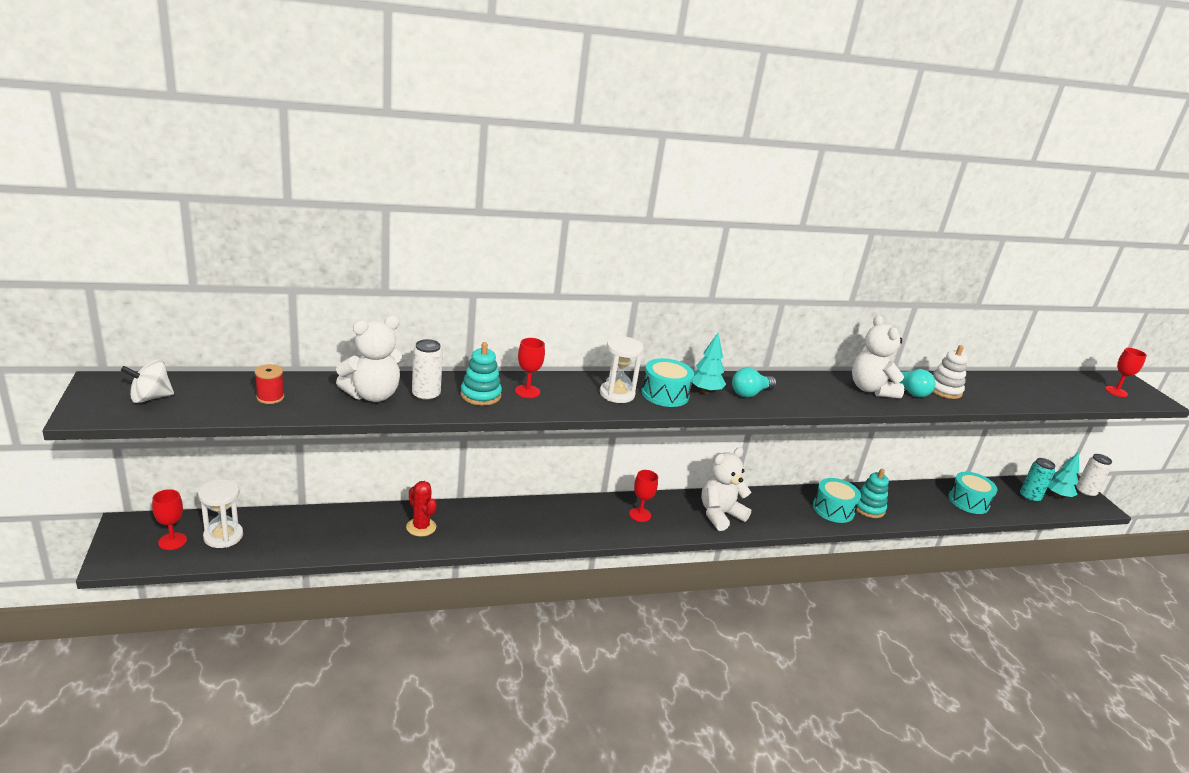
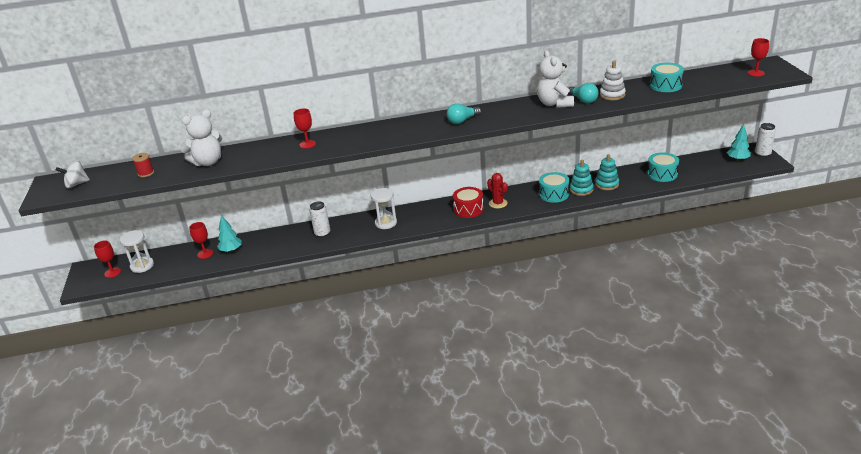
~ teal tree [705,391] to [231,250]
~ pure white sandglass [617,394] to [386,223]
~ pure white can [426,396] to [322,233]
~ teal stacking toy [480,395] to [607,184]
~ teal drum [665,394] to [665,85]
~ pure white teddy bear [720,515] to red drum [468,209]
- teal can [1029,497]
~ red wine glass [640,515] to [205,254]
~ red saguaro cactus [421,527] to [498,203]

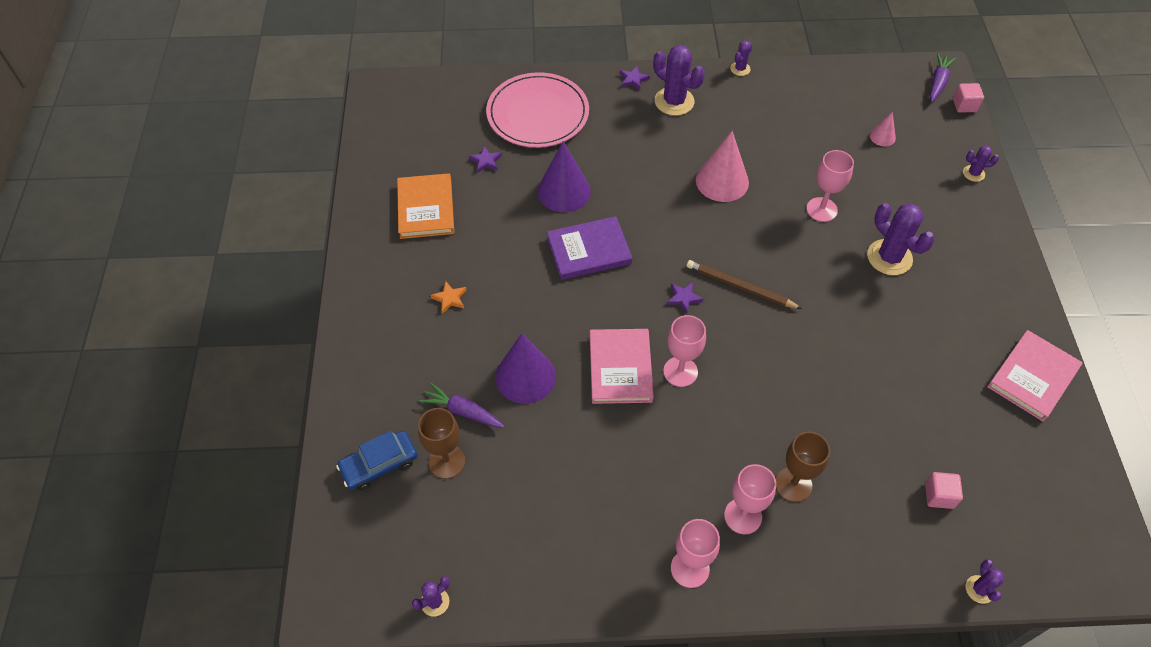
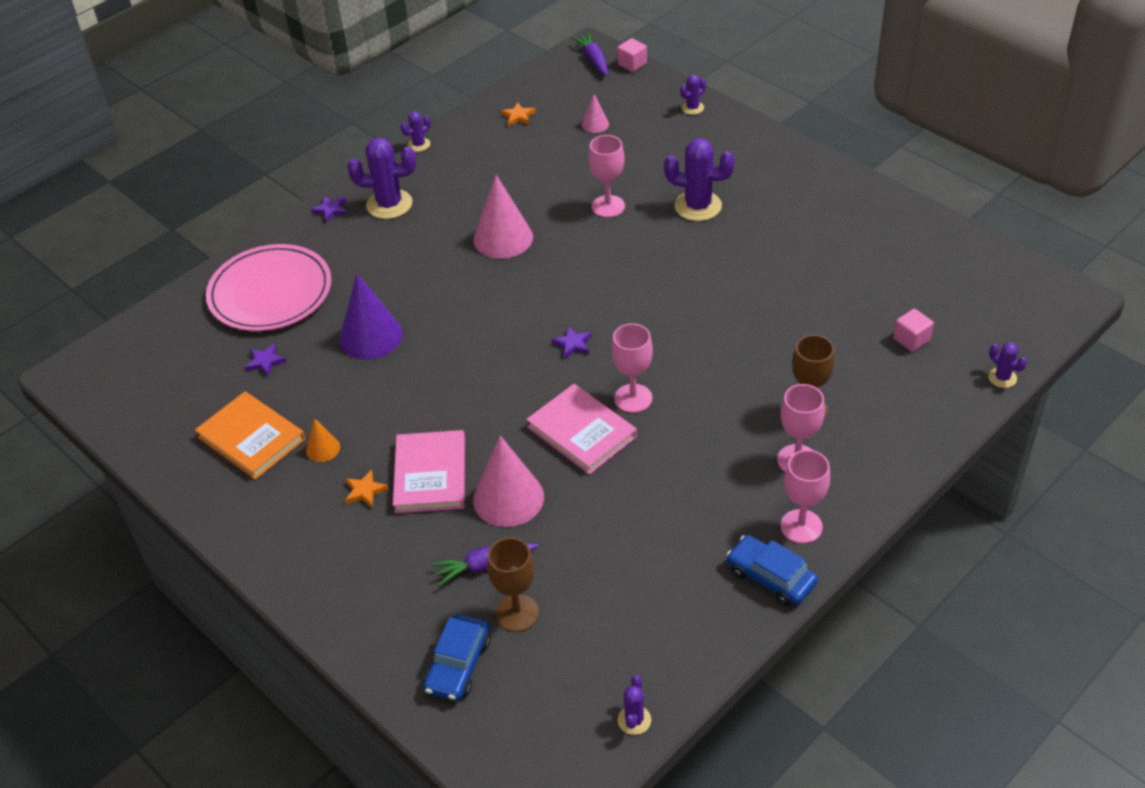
~ purple saguaro cactus [740,69] = [419,145] 60 degrees clockwise
- purple hardback [589,250]
- brown wooden pencil [740,287]
~ rosy hardback [1032,377] to [430,475]
~ purple cone [525,376] to rosy cone [508,498]
+ bright orange five-pointed star [518,116]
+ bright orange cone [323,448]
+ cobalt automobile [771,577]

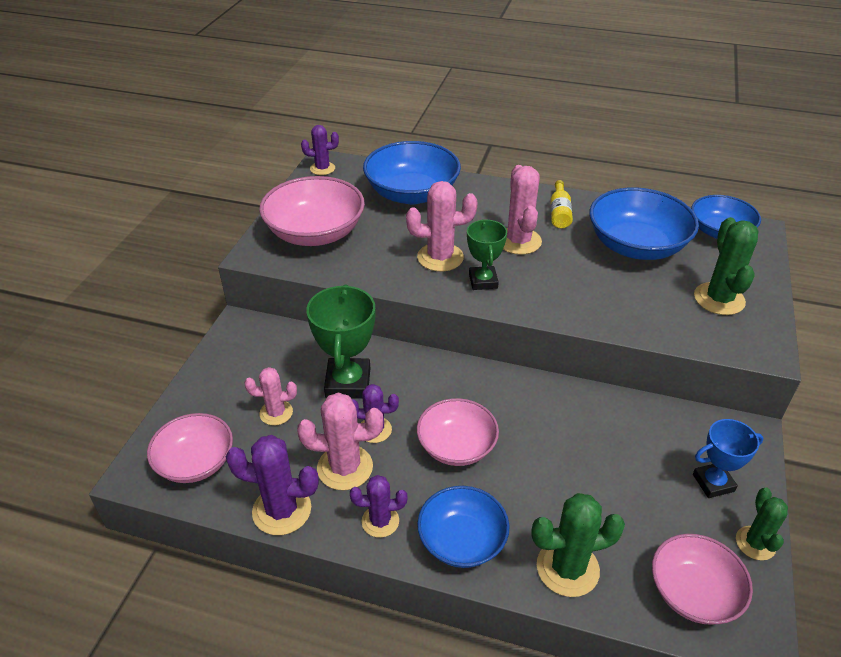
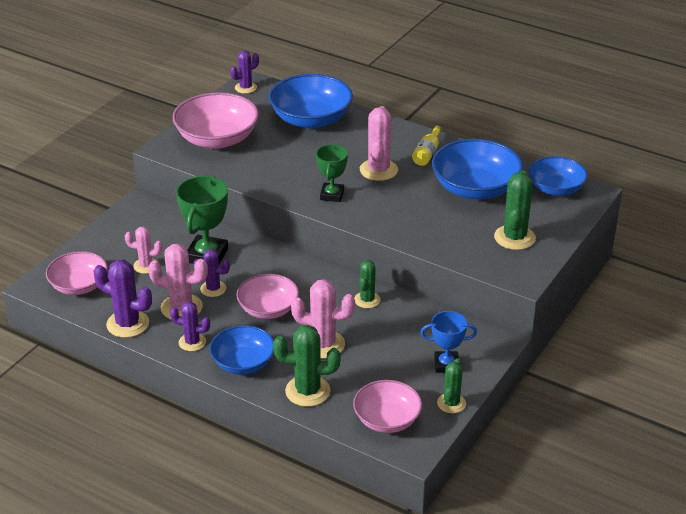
~ purple saguaro cactus [322,168] = [245,88] 45 degrees counterclockwise
~ rosy saguaro cactus [440,257] to [323,344]
+ green saguaro cactus [367,300]

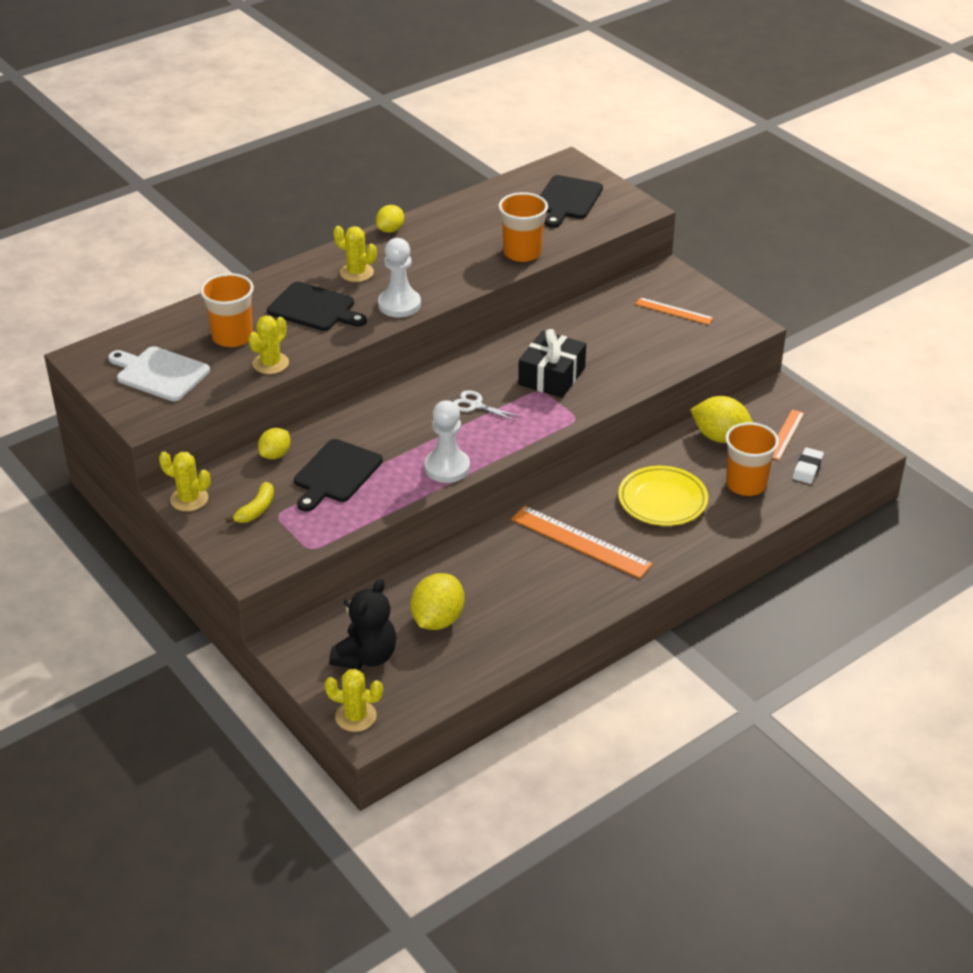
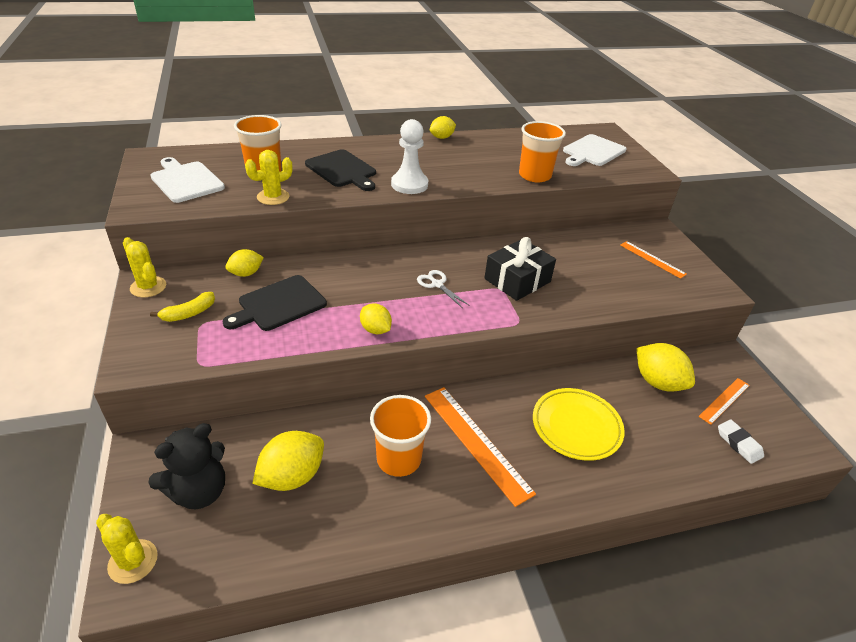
~ ebony bread board [567,200] to pure white bread board [592,151]
- golden saguaro cactus [356,273]
~ pure white chess pawn [447,467] to golden toy lemon [375,330]
~ bright orange tumbler [746,484] to [399,459]
~ pure white eraser [807,468] = [738,443] 75 degrees counterclockwise

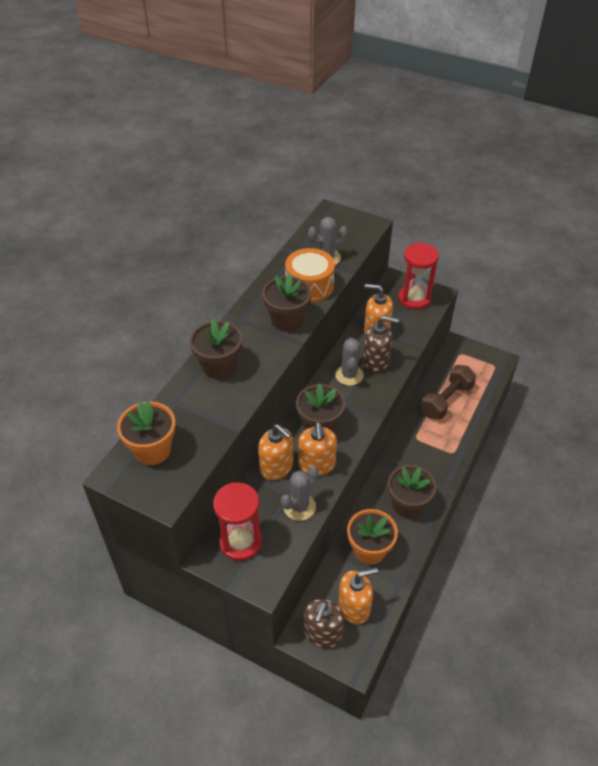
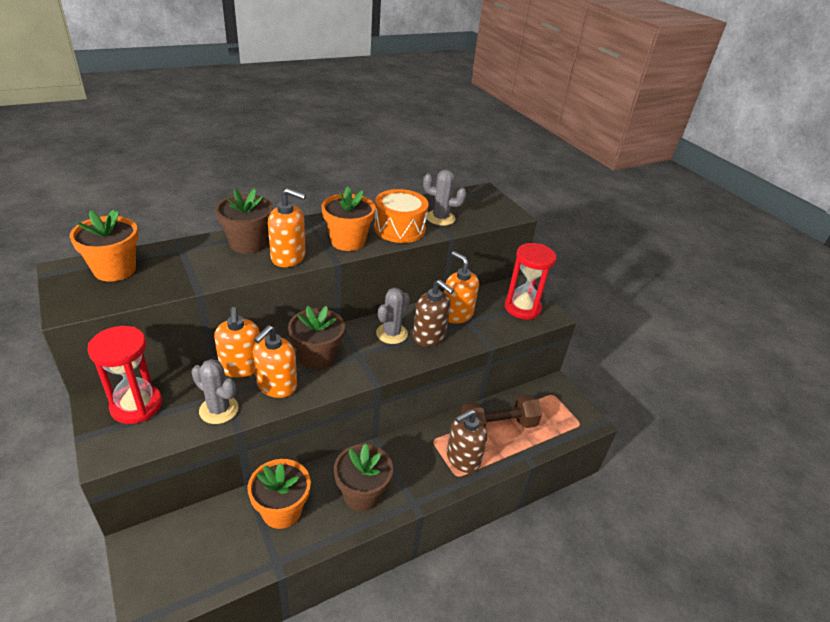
~ brown potted plant [287,320] to bright orange potted plant [348,241]
~ gray saguaro cactus [299,507] = [219,409] 45 degrees clockwise
~ bright orange soap pump [354,607] to [288,257]
~ brown soap pump [323,634] to [462,458]

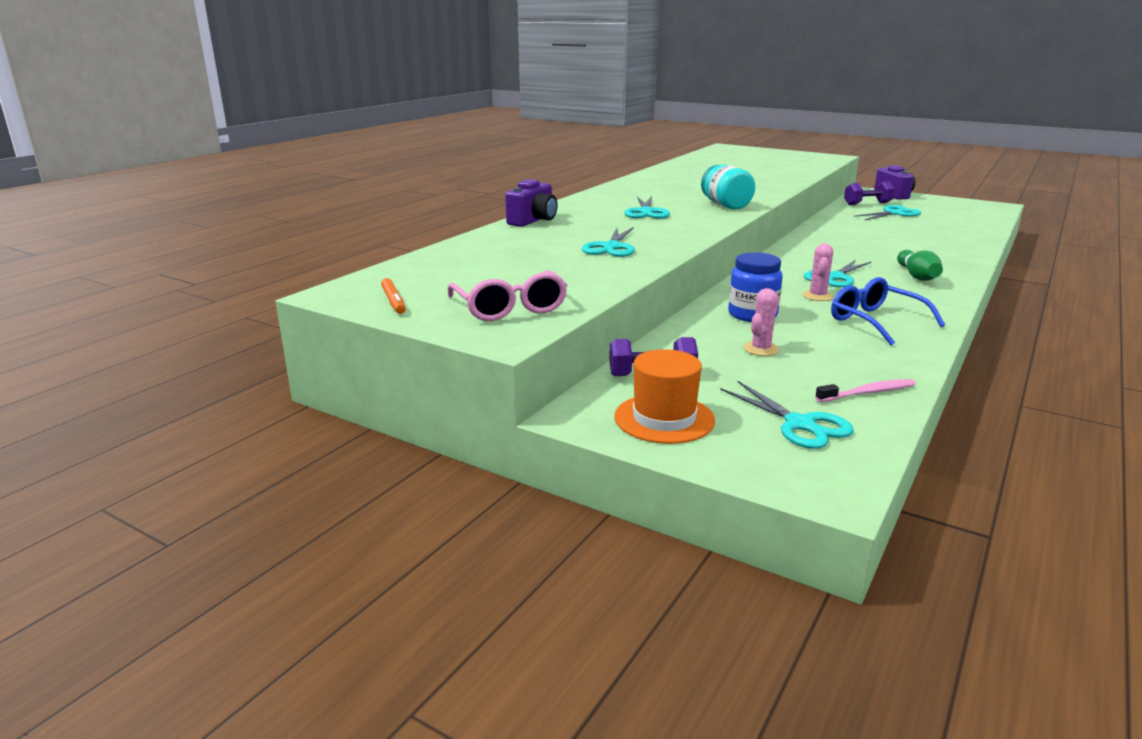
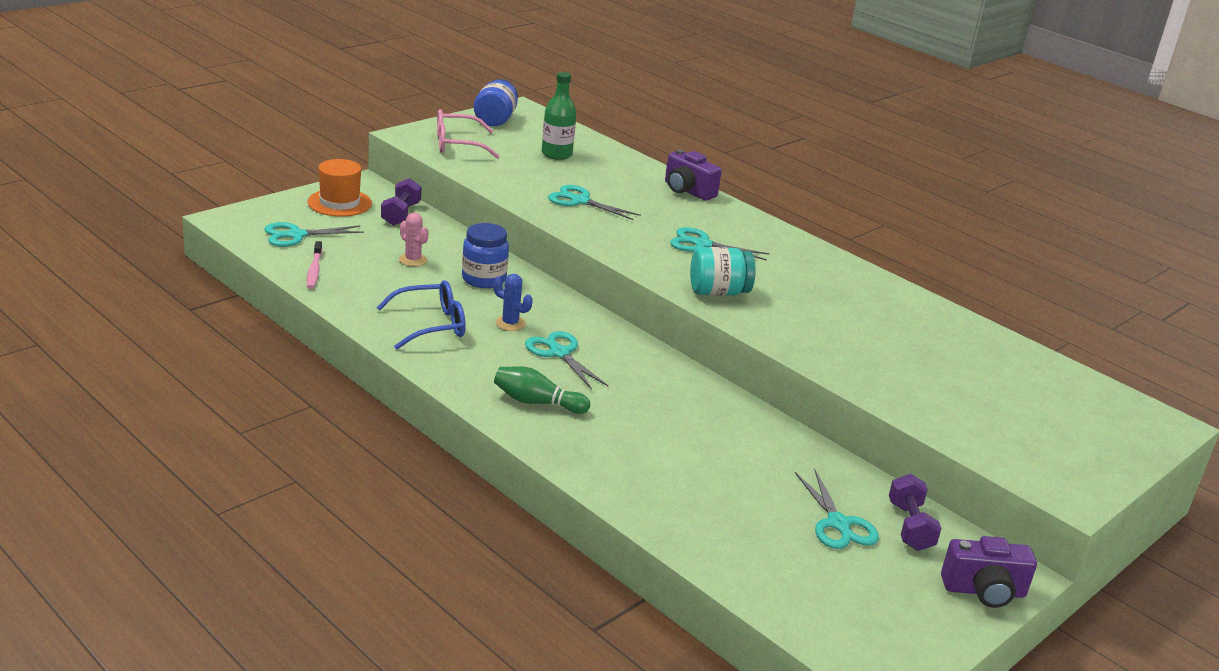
~ rosy saguaro cactus [817,296] to cobalt saguaro cactus [510,323]
~ bright orange marker [393,301] to cobalt preserve jar [495,120]
+ green bottle [556,154]

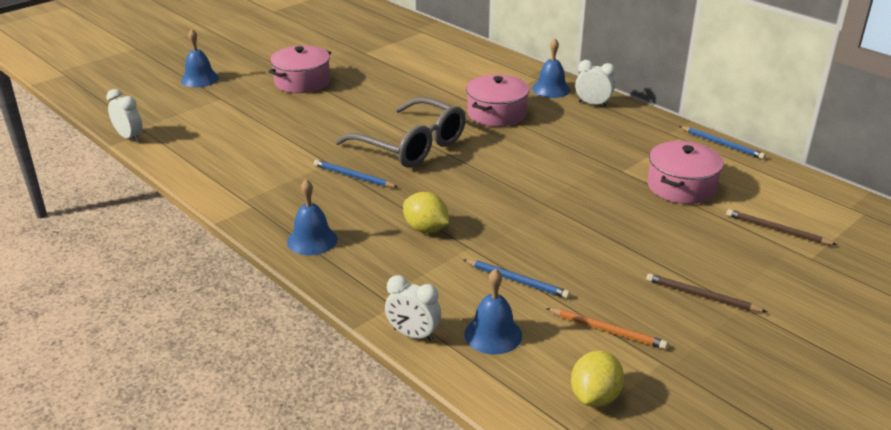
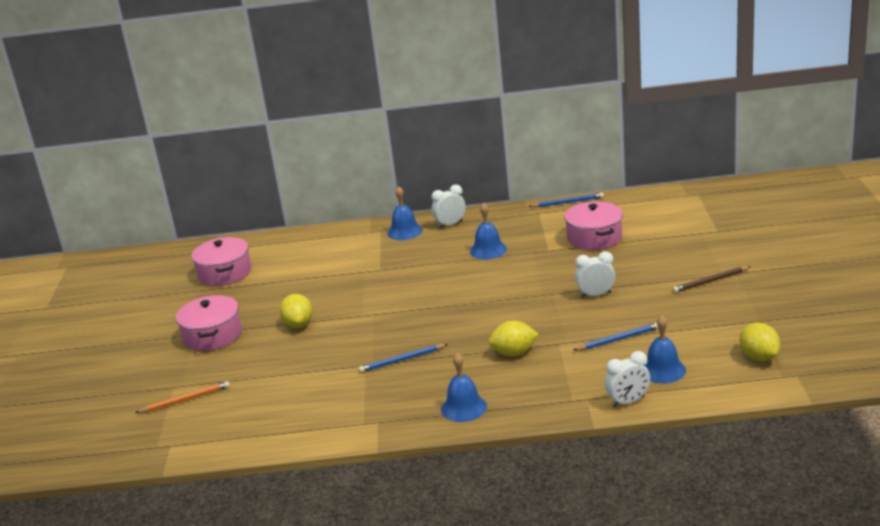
~ cobalt school bell [199,79] to [488,250]
~ rosy pot [496,113] to [224,273]
~ pure white alarm clock [129,137] to [596,295]
- gray glasses [411,145]
- brown wooden pencil [777,230]
~ bright orange wooden pencil [607,330] to [185,400]
+ golden toy lemon [298,324]

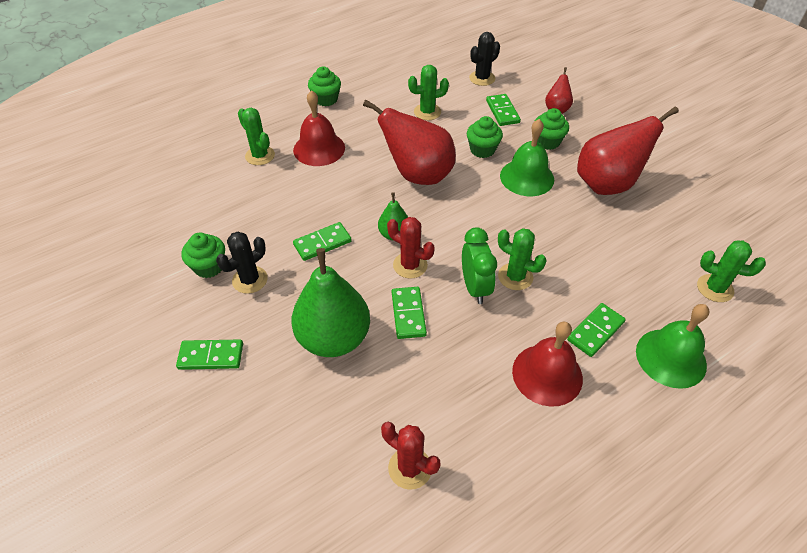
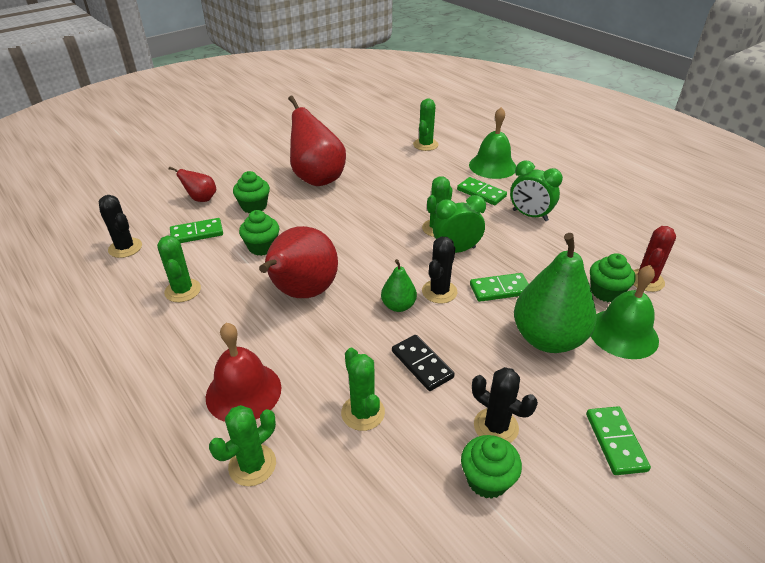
~ green muffin [326,99] to [606,292]
~ green school bell [527,177] to [623,333]
~ red saguaro cactus [410,265] to ebony saguaro cactus [439,291]
~ green domino [322,243] to ebony domino [422,364]
~ red school bell [547,374] to green alarm clock [530,215]
+ green saguaro cactus [363,413]

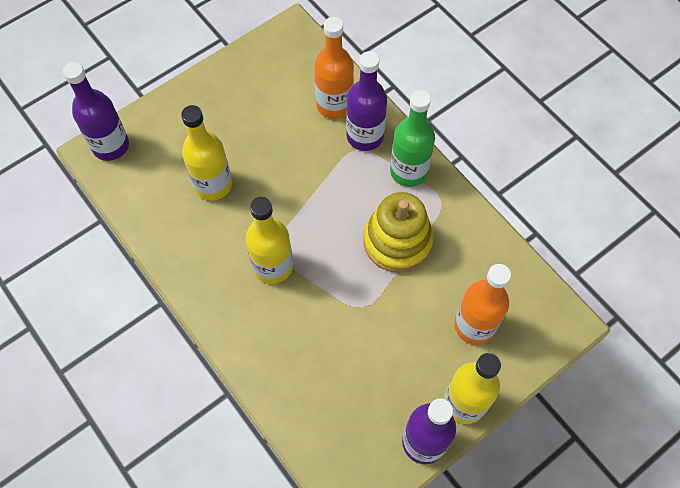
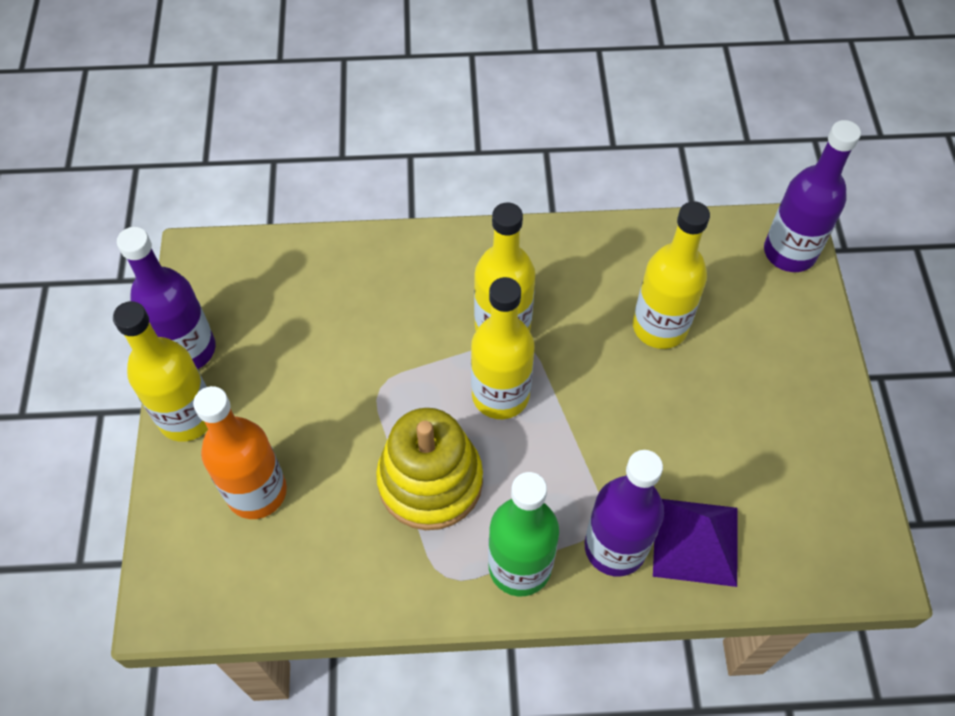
~ bright orange bottle [334,105] to purple solid pyramid [695,541]
+ golden bottle [500,395]

